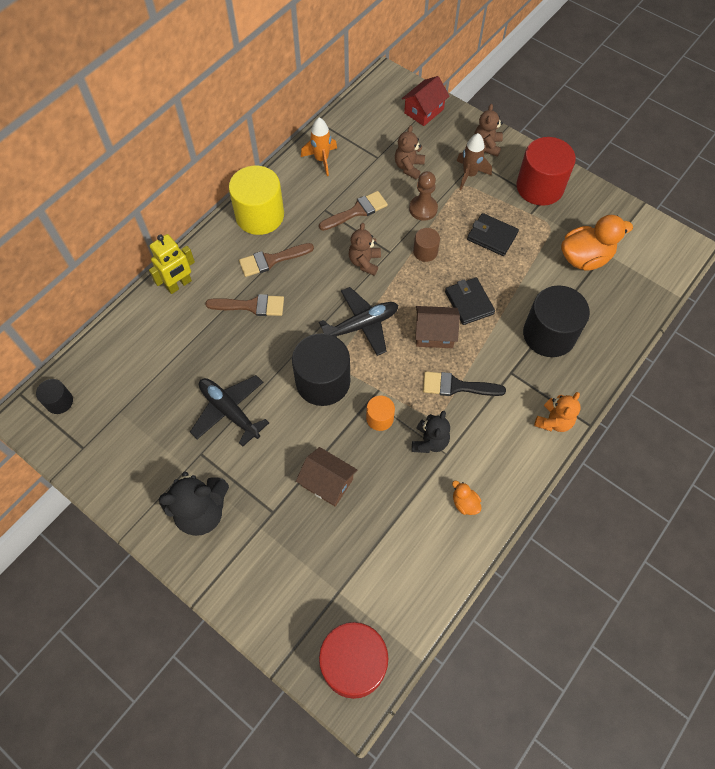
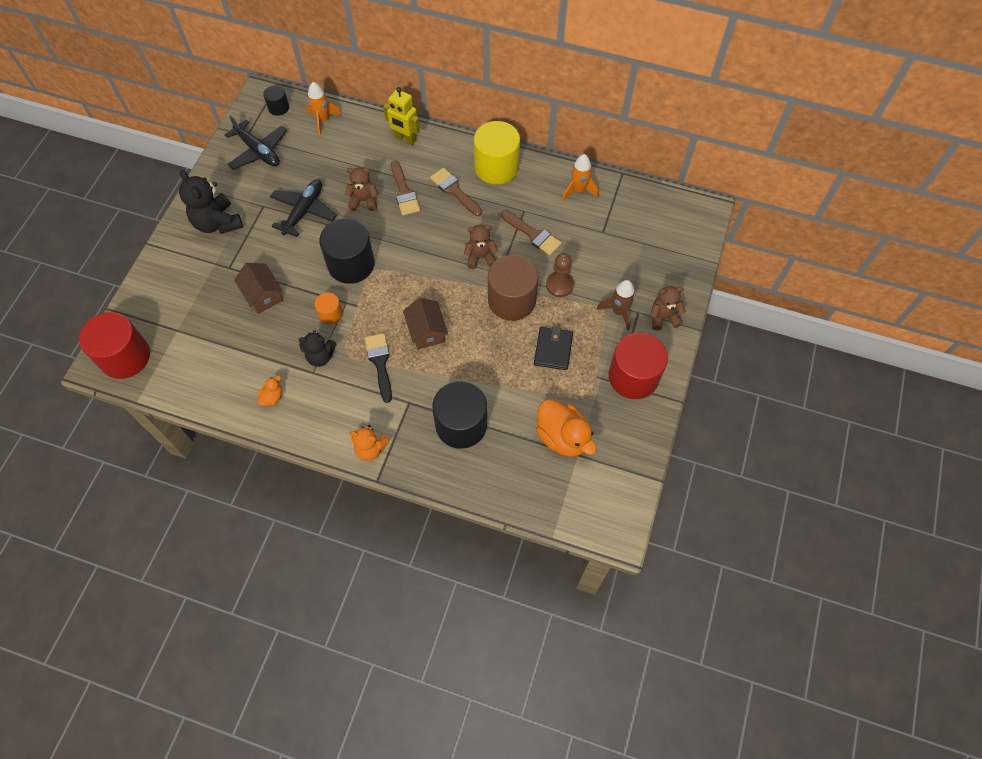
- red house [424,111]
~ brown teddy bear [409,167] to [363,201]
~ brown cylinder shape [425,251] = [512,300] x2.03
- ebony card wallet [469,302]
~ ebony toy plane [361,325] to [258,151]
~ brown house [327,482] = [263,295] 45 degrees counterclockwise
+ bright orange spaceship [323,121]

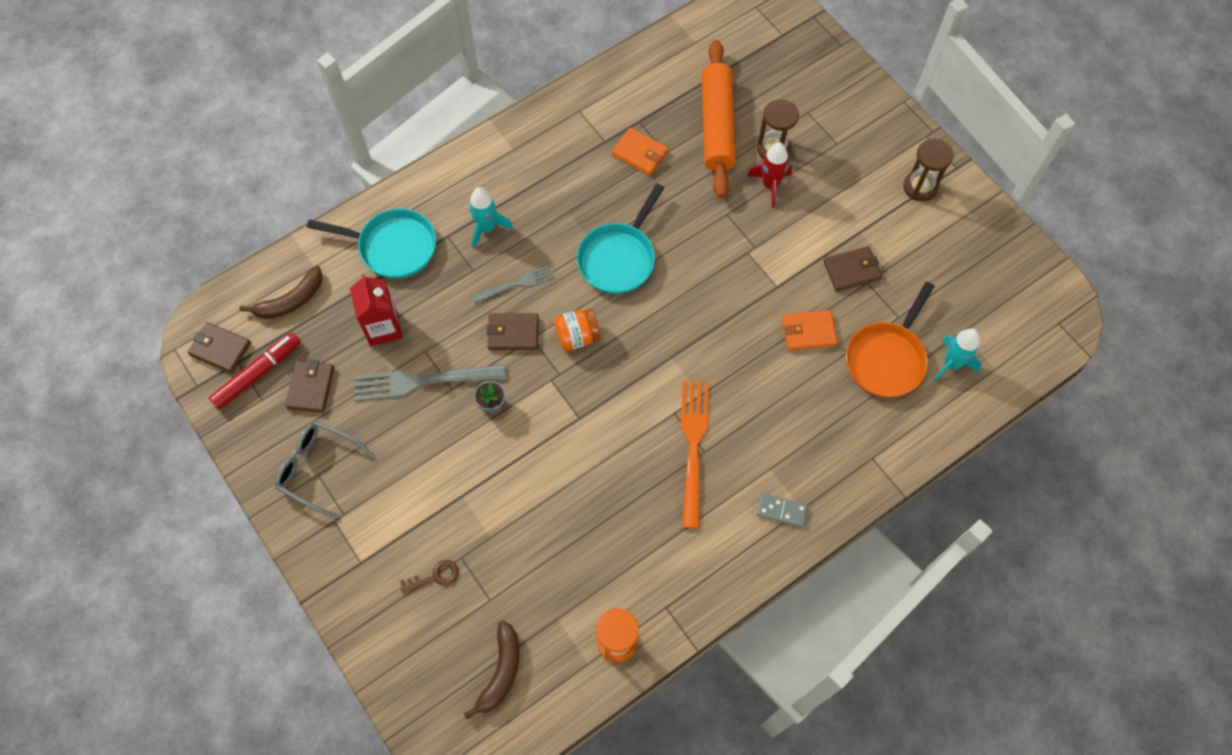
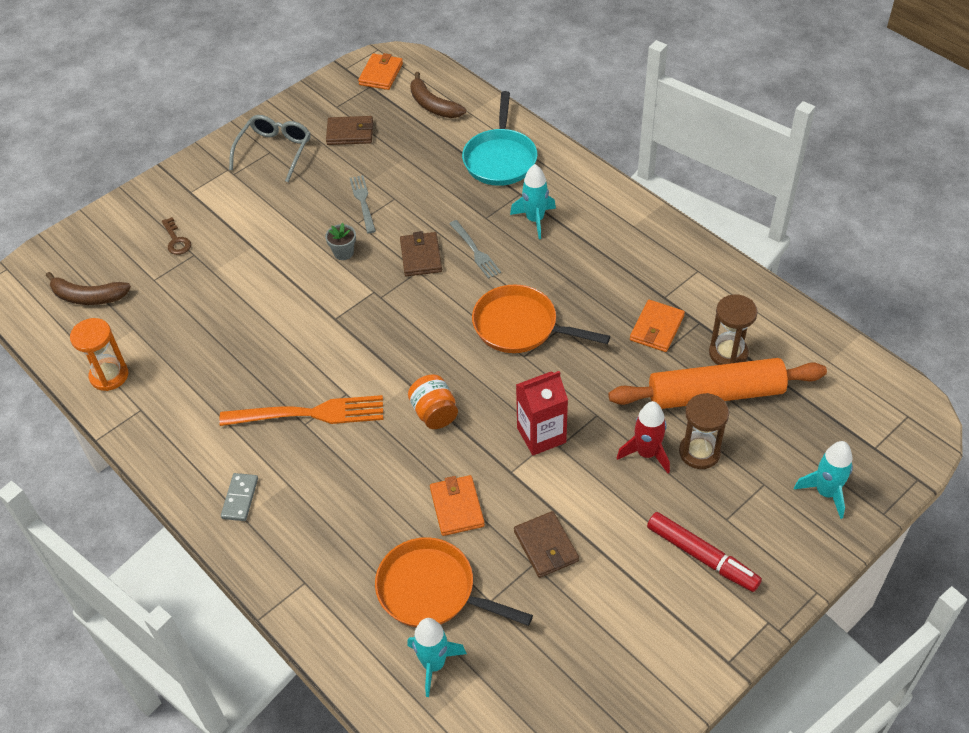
~ brown sandglass [920,187] to [728,353]
~ teal frying pan [619,258] to bright orange frying pan [520,326]
~ red carton [383,327] to [541,435]
~ bright orange preserve jar [577,337] to [434,413]
~ brown card wallet [220,349] to bright orange card wallet [381,74]
~ red marker [258,374] to [702,556]
~ gray dinner fork [422,381] = [363,201] x0.58
+ teal spaceship [825,492]

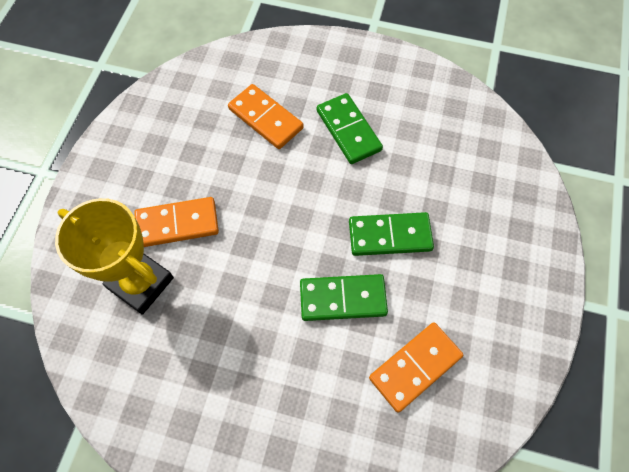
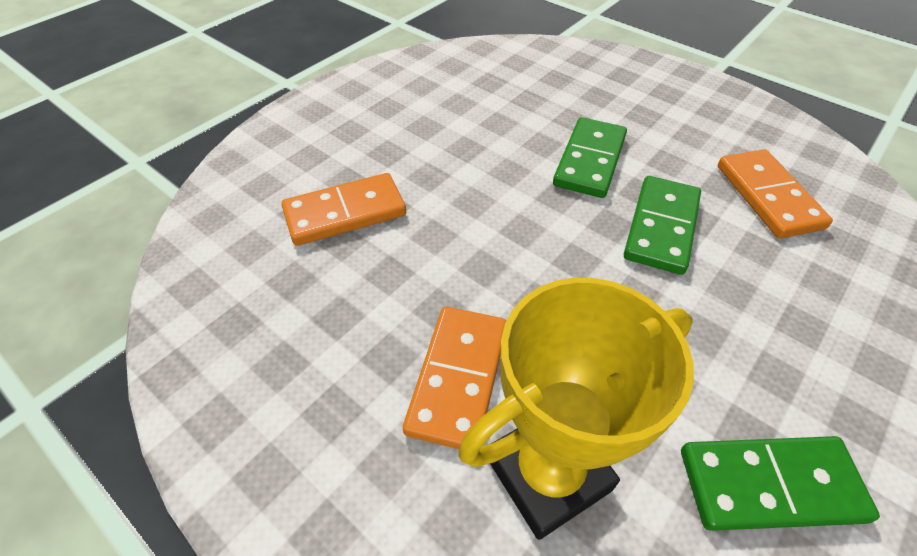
~ green domino [348,130] to [770,485]

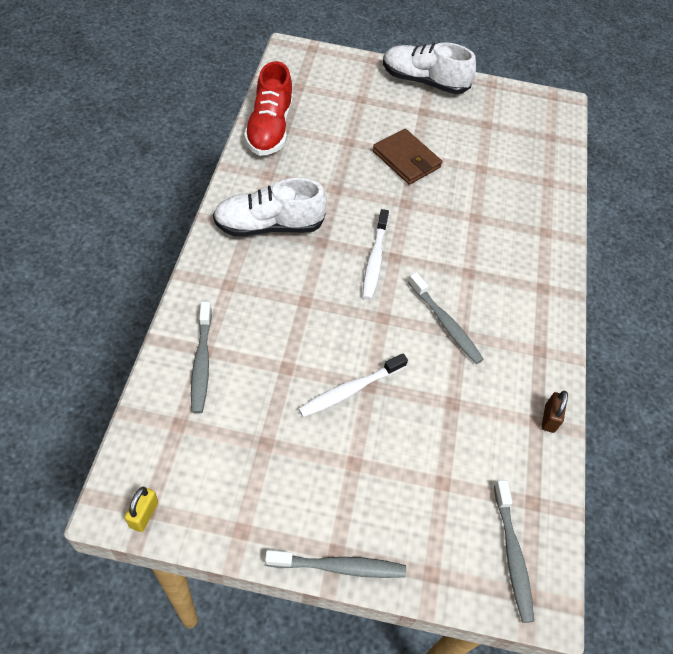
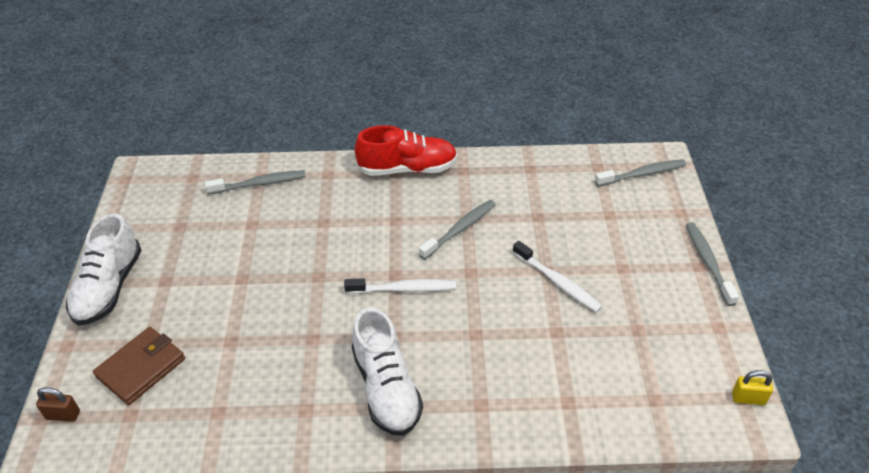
~ red sneaker [269,129] to [408,169]
~ brown card wallet [406,159] to [141,368]
~ gray dental brush [202,362] to [259,184]
~ brown small lock [549,418] to [63,415]

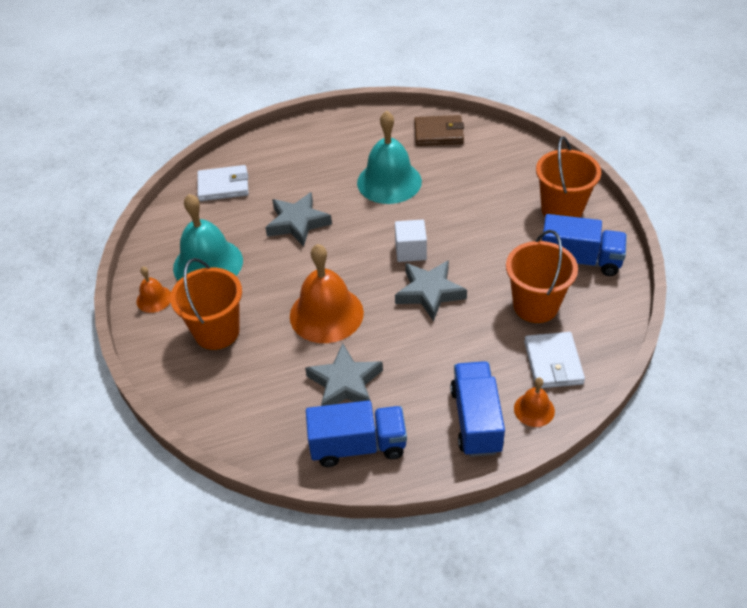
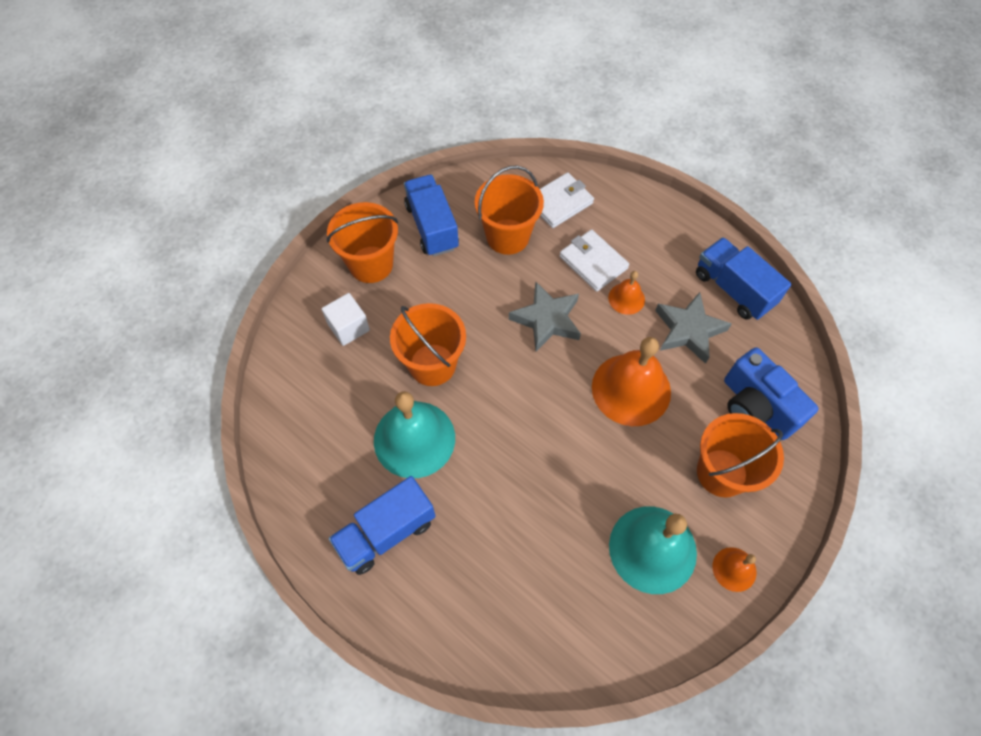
- brown card wallet [438,133]
~ pure white card wallet [223,186] to [593,262]
- gray five-pointed star [297,223]
~ pure white block [410,251] to [348,327]
~ cobalt toy truck [476,420] to [386,532]
~ bright orange school bell [534,409] to [626,298]
+ bright orange sand bucket [432,364]
+ cobalt camera [756,407]

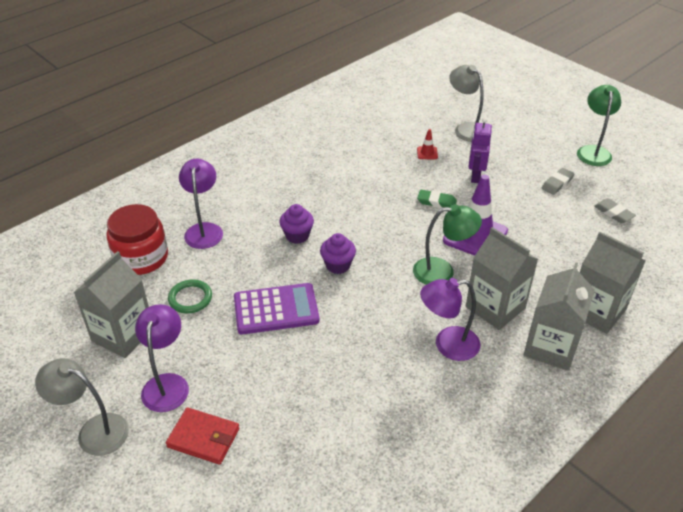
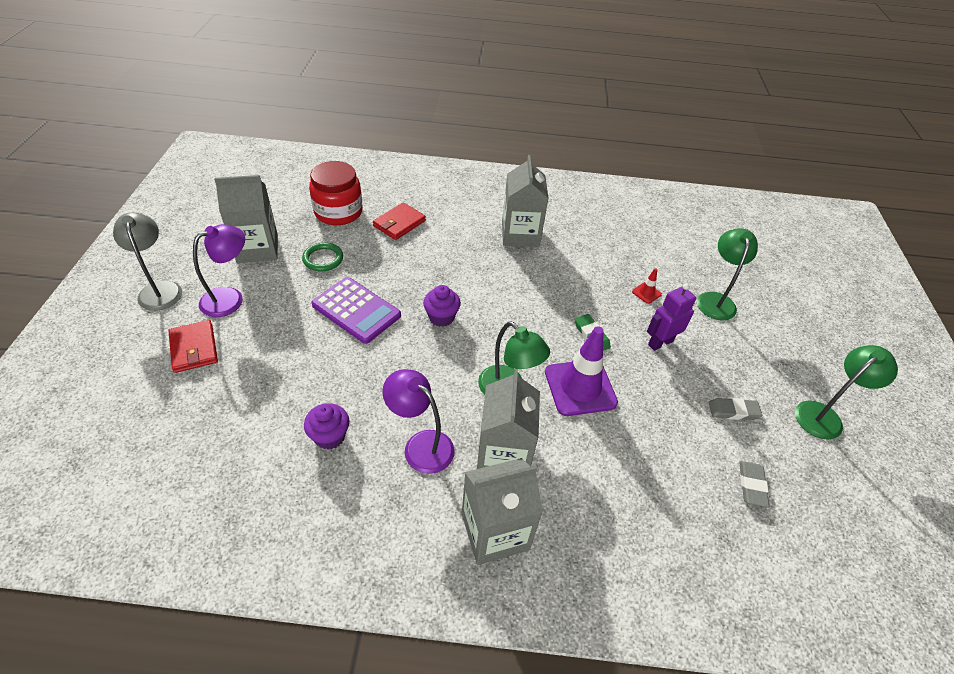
~ gray lamp [466,129] to green lamp [715,300]
~ purple lamp [204,230] to red card wallet [399,223]
~ purple muffin [297,236] to [330,436]
~ gray carton [596,311] to [520,234]

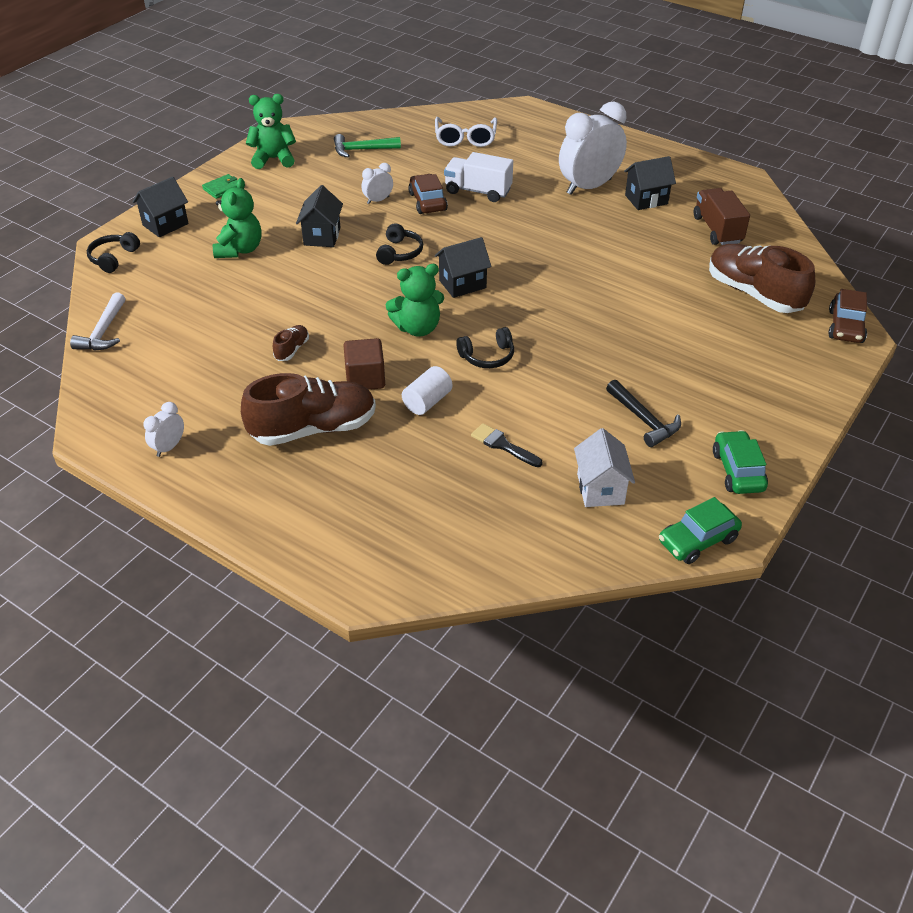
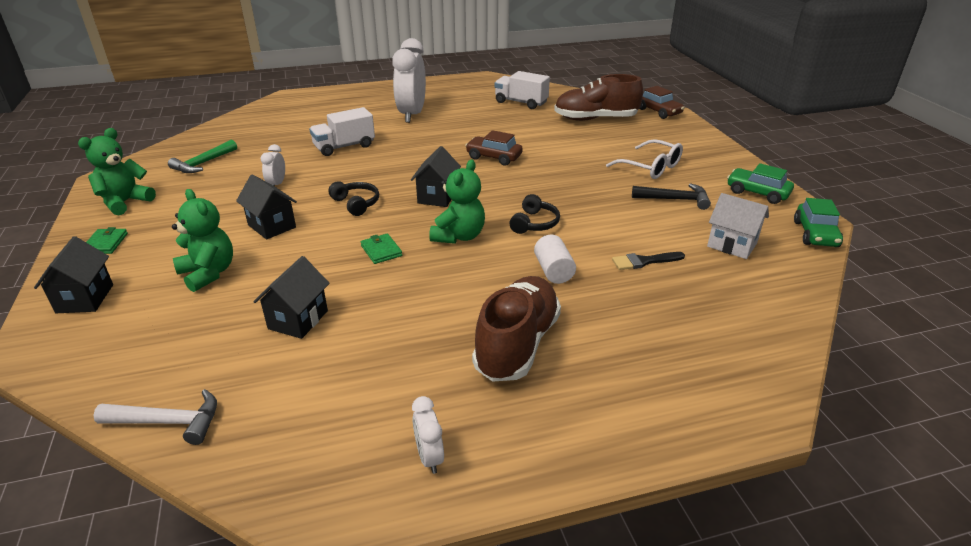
~ pure white glasses [465,139] to [651,167]
~ ebony house [646,199] to [298,320]
~ brown automobile [427,202] to [494,157]
~ brown toy truck [717,230] to pure white toy truck [521,102]
- ebony over-ear headphones [113,258]
~ pure white carpenter's hammer [103,331] = [168,422] 45 degrees counterclockwise
- brown sneaker [292,349]
- brown block [365,378]
+ green card wallet [381,251]

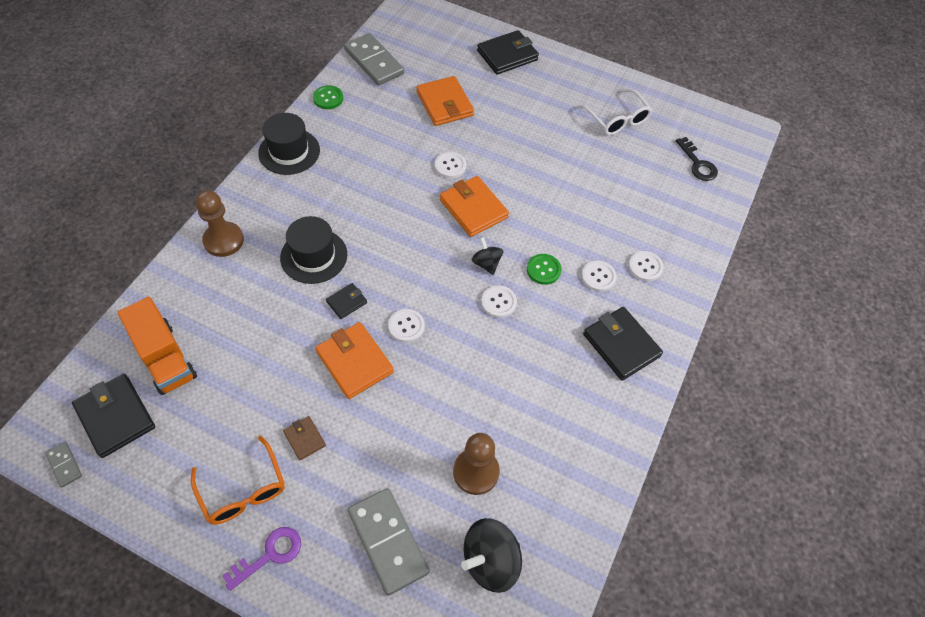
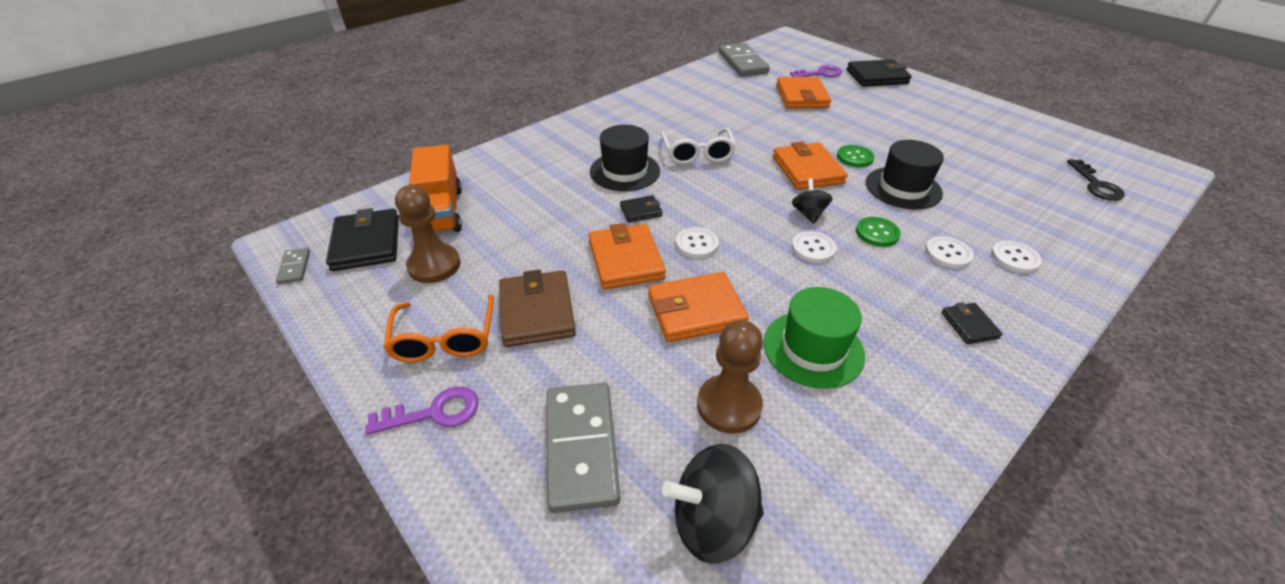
~ green shirt button [328,98] to [854,157]
~ pure white glasses [616,119] to [697,153]
~ ebony top hat [289,151] to [903,188]
- pure white shirt button [450,166]
~ brown chess pawn [223,240] to [434,265]
~ ebony card wallet [621,345] = [969,325] x0.52
~ brown card wallet [304,439] = [537,312] x1.91
+ purple door key [820,73]
+ bright orange card wallet [696,310]
+ green top hat [813,348]

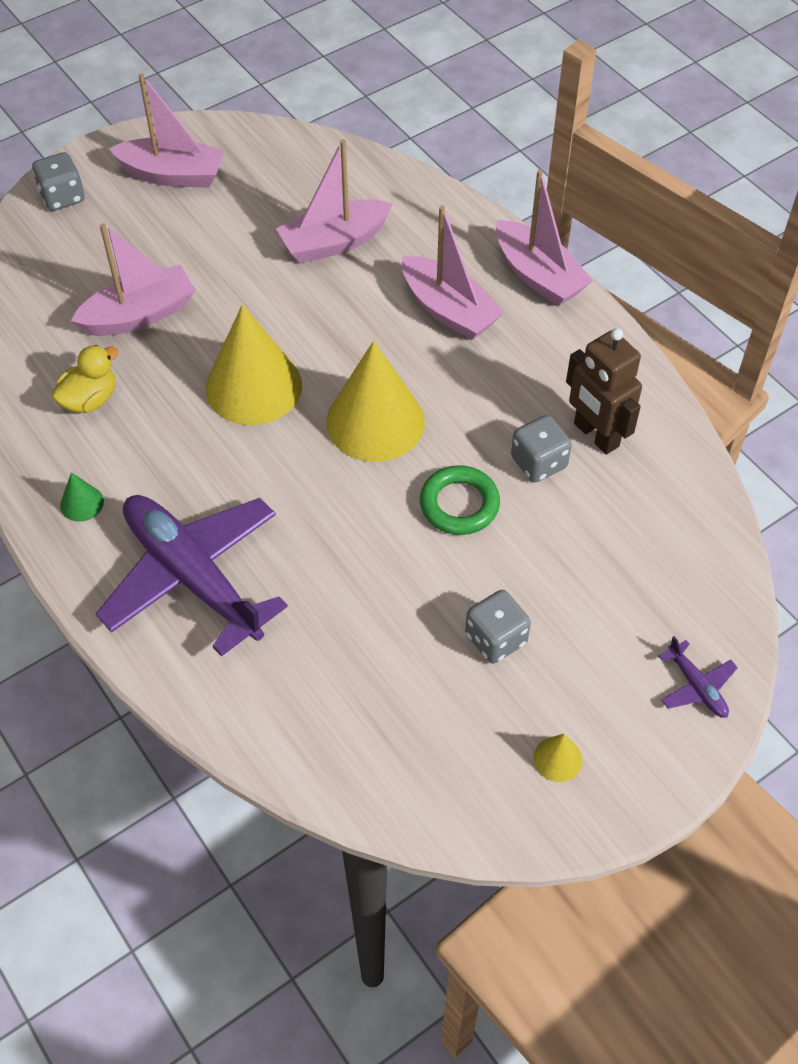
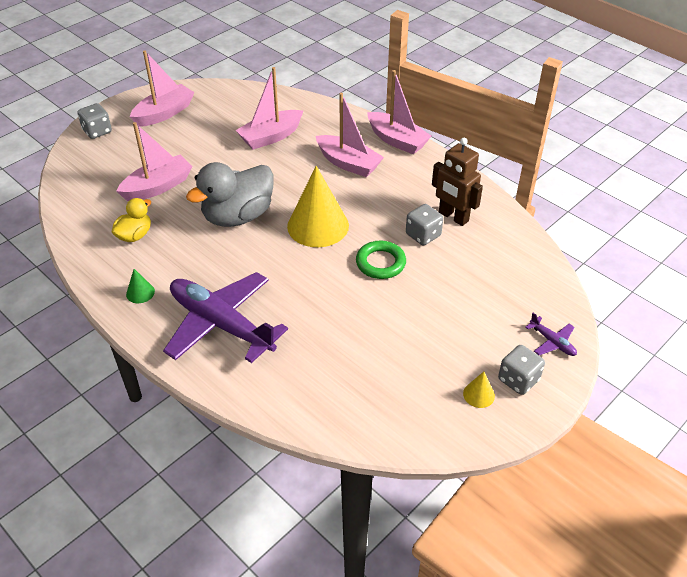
~ rosy toy boat [172,175] = [164,113] 45 degrees counterclockwise
~ golden cone [253,386] to gray rubber duck [238,216]
~ gray dice [495,639] to [518,380]

